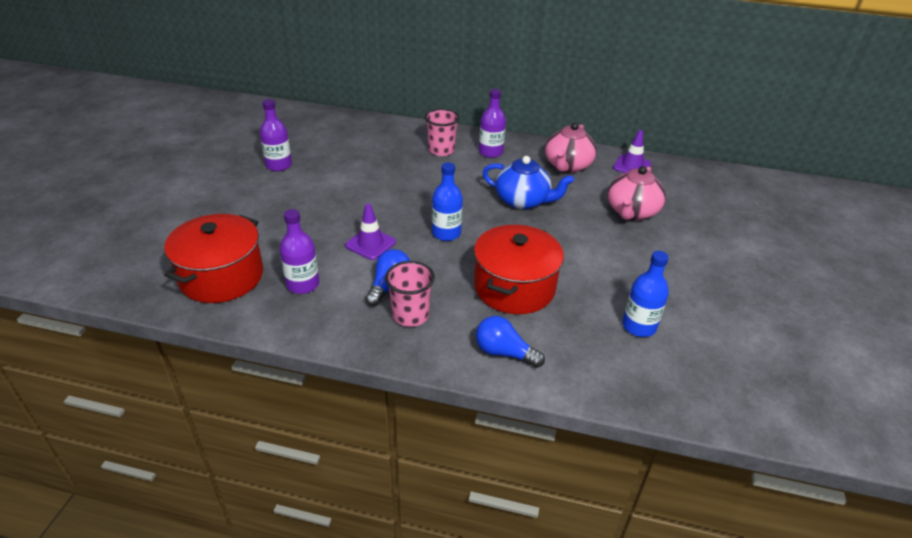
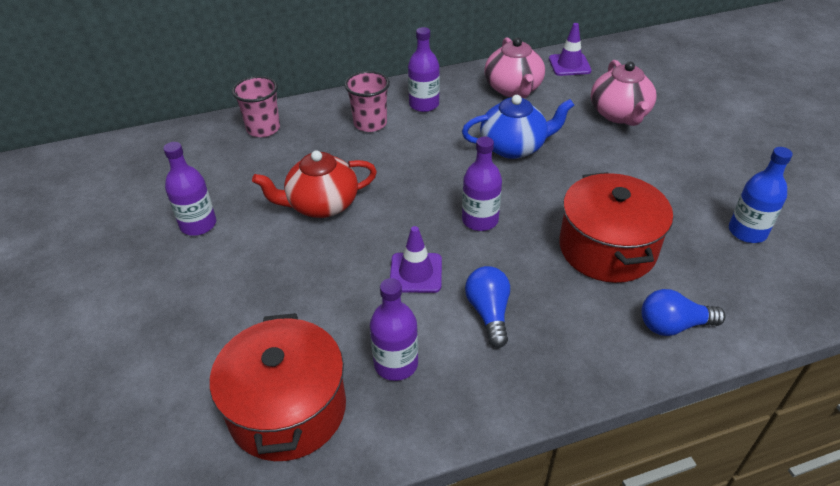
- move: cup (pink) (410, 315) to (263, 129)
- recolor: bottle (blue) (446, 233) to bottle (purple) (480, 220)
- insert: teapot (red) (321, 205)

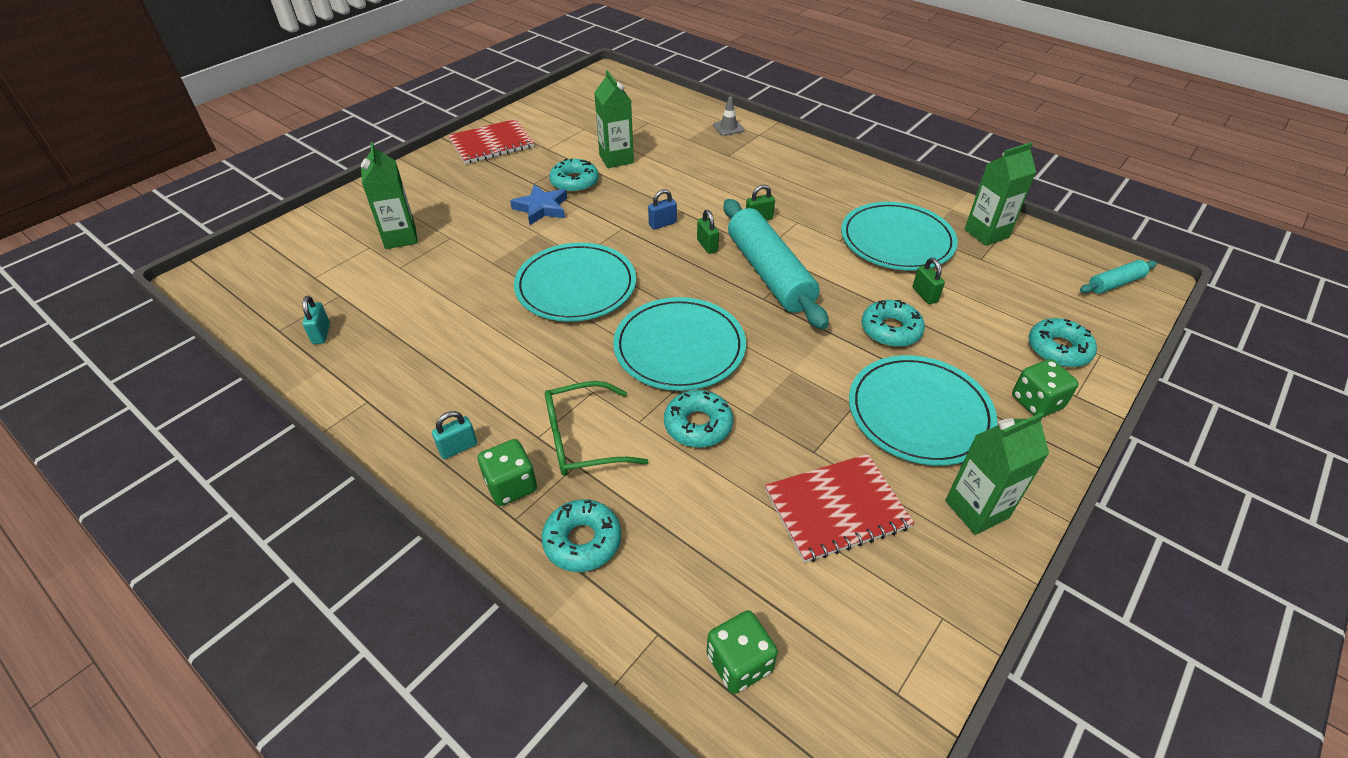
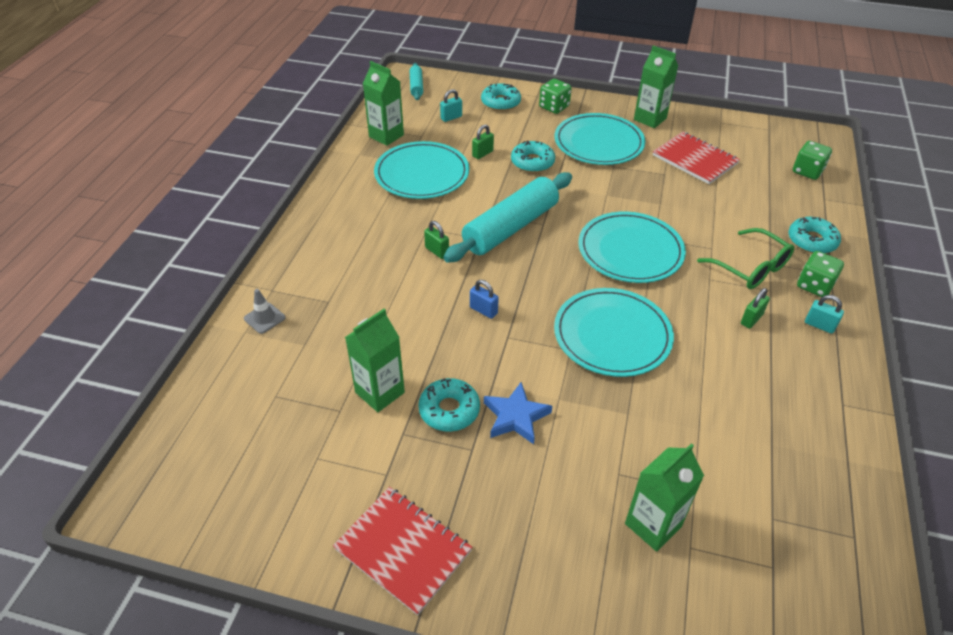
- move: padlock (turquoise) (321, 334) to (451, 117)
- delete: donut (turquoise) (698, 425)
- move: padlock (green) (707, 245) to (751, 319)
- rotate: rolling pin (turquoise) (1115, 284) = (416, 86) 45 degrees clockwise

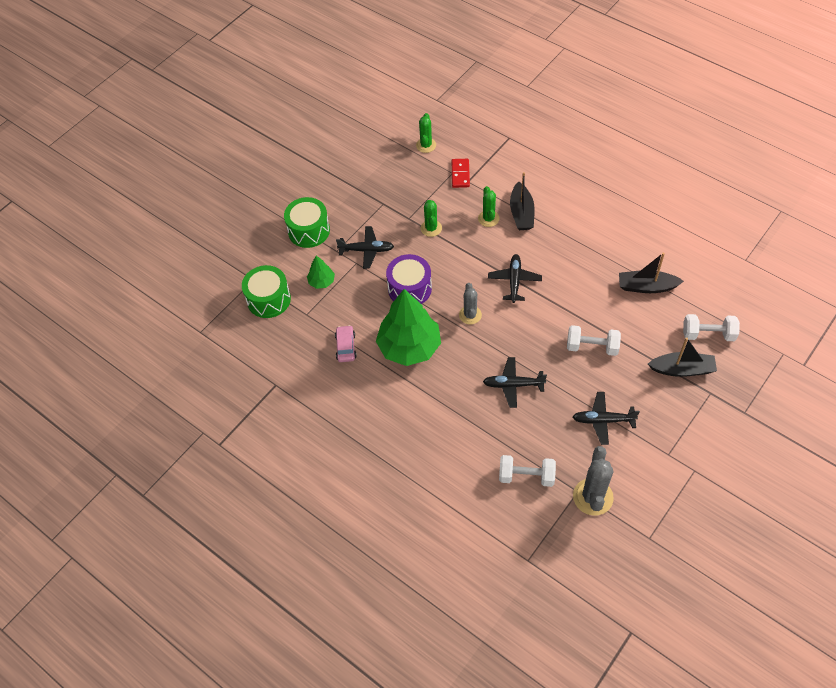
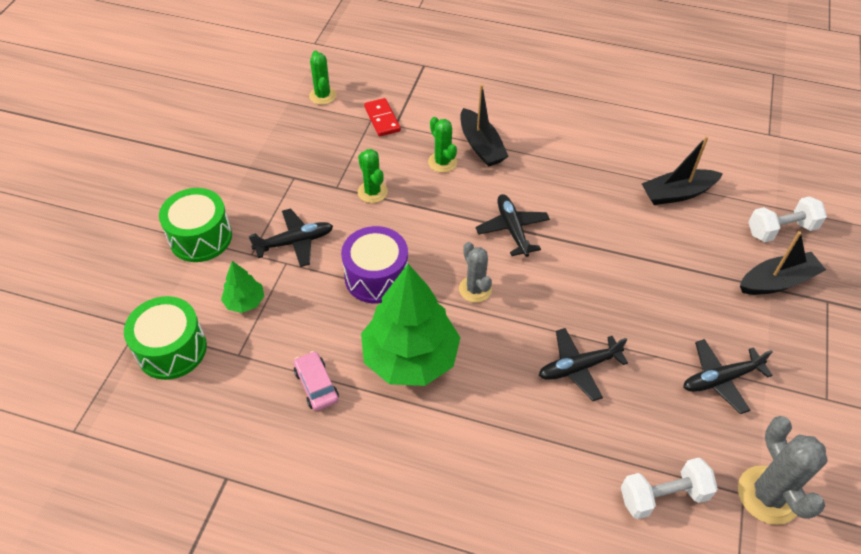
- delete: dumbbell (white) (592, 347)

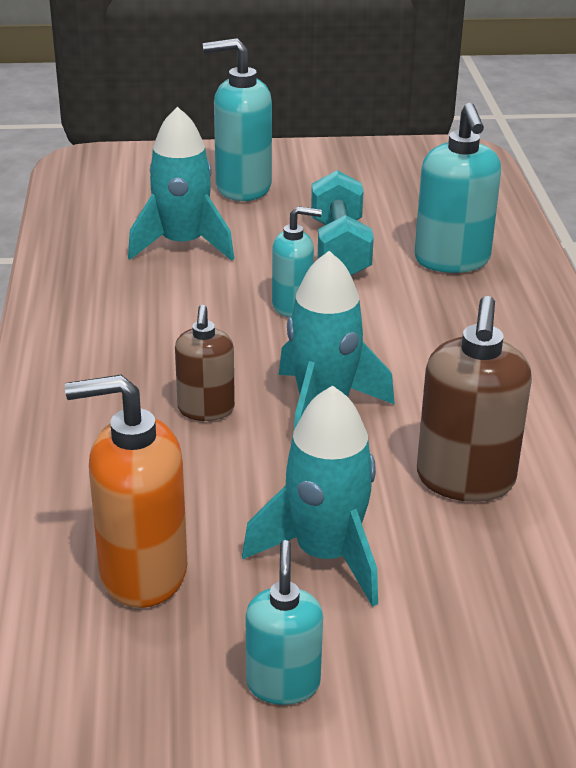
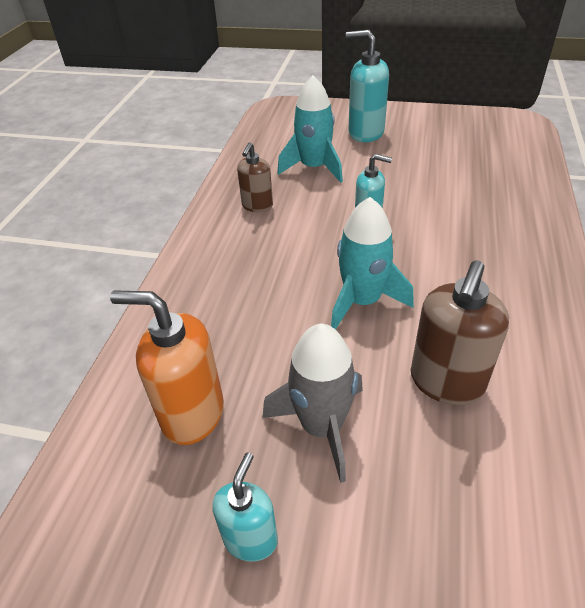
- move: soap dispenser (brown) (206, 410) to (257, 206)
- recolor: rocket (turquoise) (325, 554) to rocket (grey) (321, 426)
- delete: dumbbell (turquoise) (339, 249)
- delete: soap dispenser (turquoise) (452, 260)

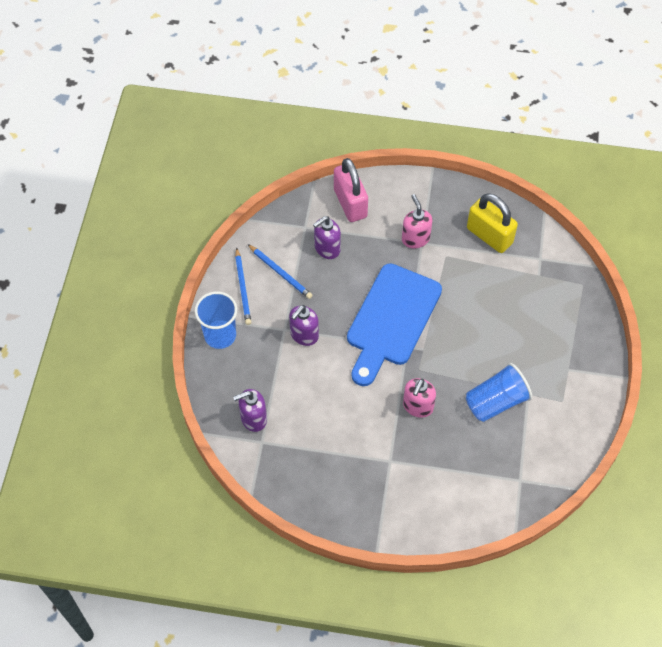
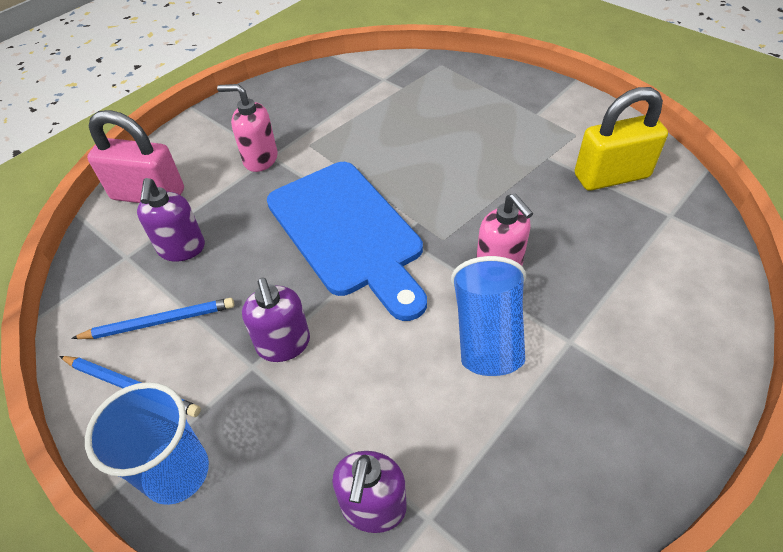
- move: cup (blue) (496, 401) to (487, 334)
- move: padlock (yellow) (489, 236) to (611, 176)

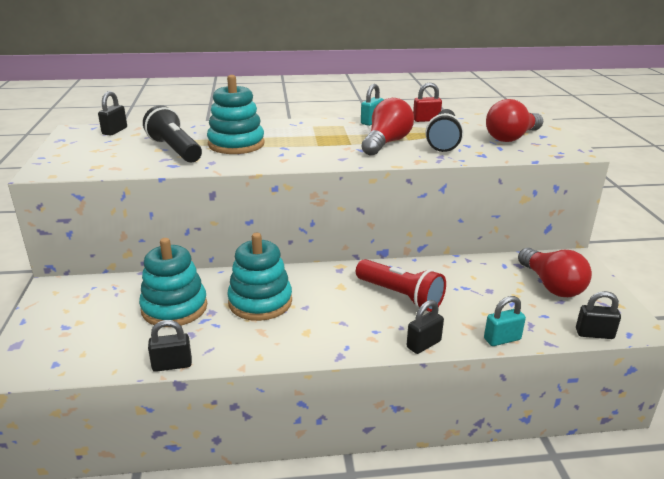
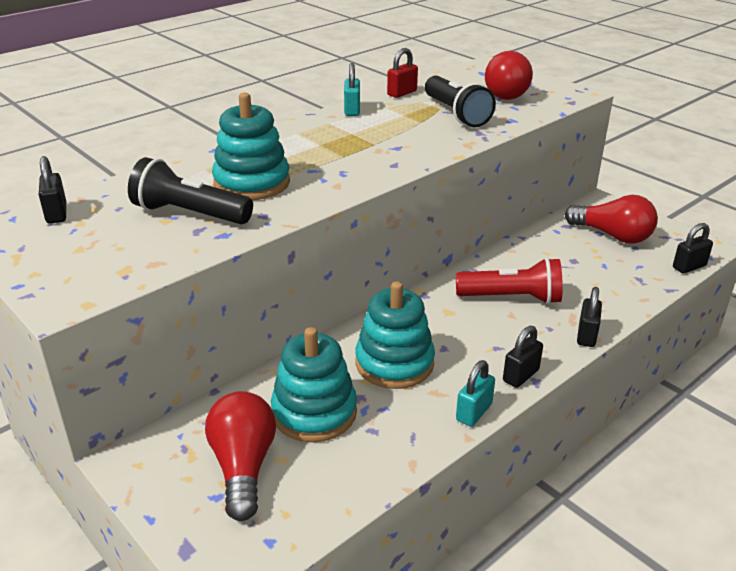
- move: padlock (black) (172, 365) to (520, 375)
- move: light bulb (red) (386, 143) to (243, 467)
- move: padlock (turquoise) (502, 339) to (474, 412)

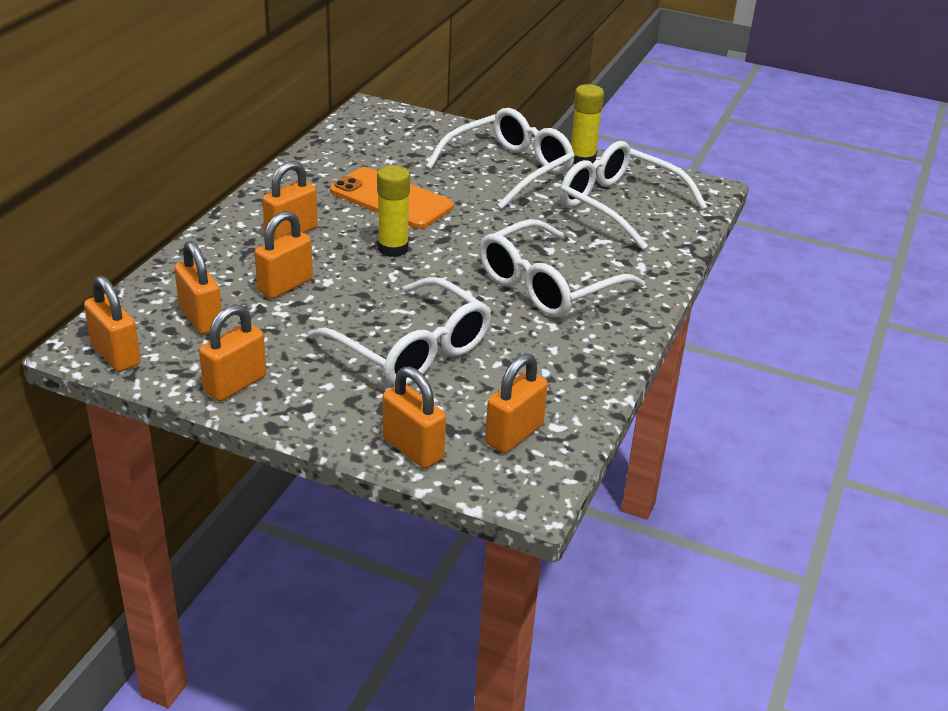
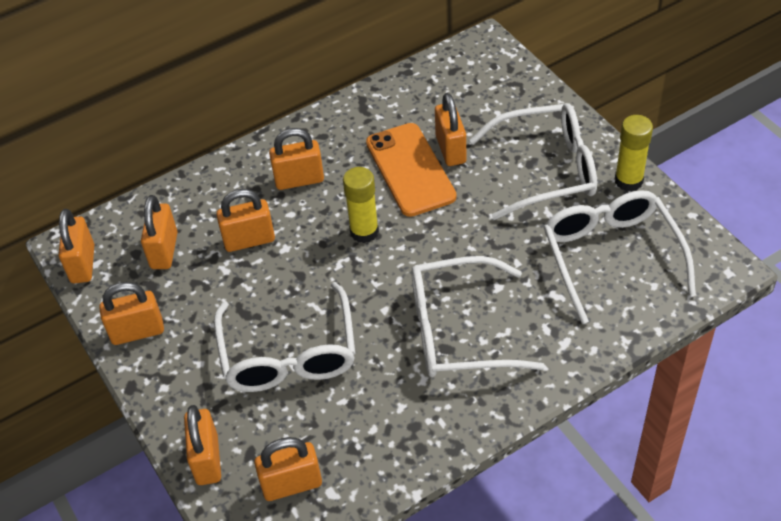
- insert: padlock (orange) (450, 149)

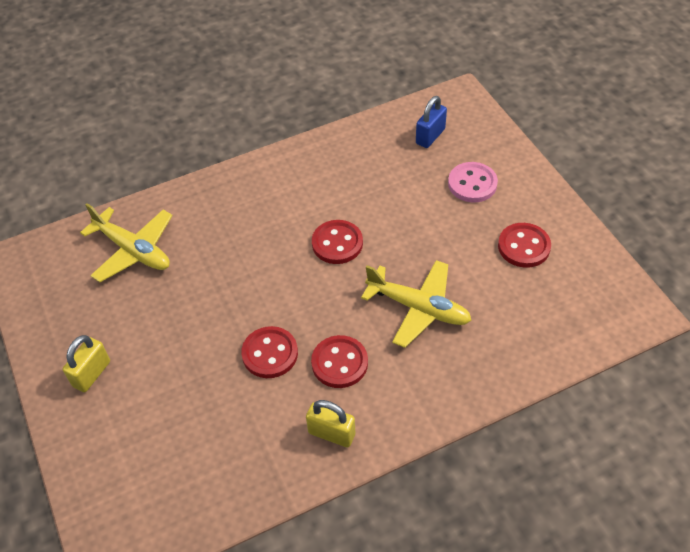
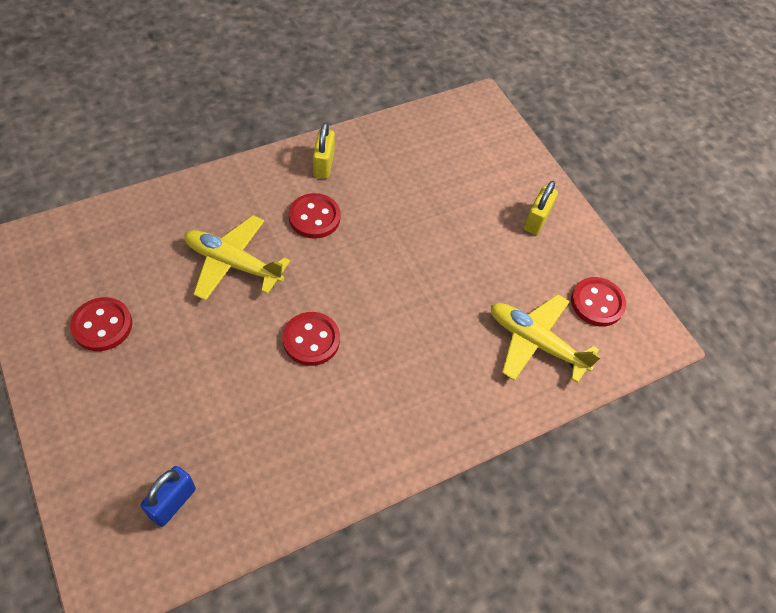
- move: button (red) (270, 353) to (597, 303)
- rotate: padlock (yellow) (331, 433) = (323, 165) 75 degrees clockwise
- delete: button (pink) (472, 184)

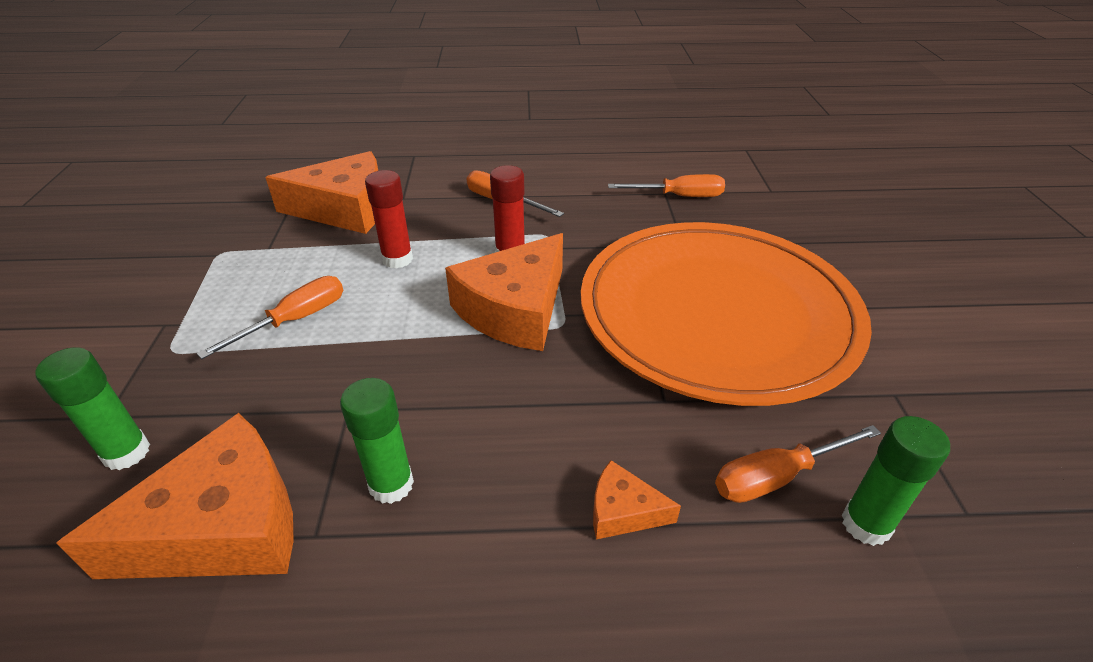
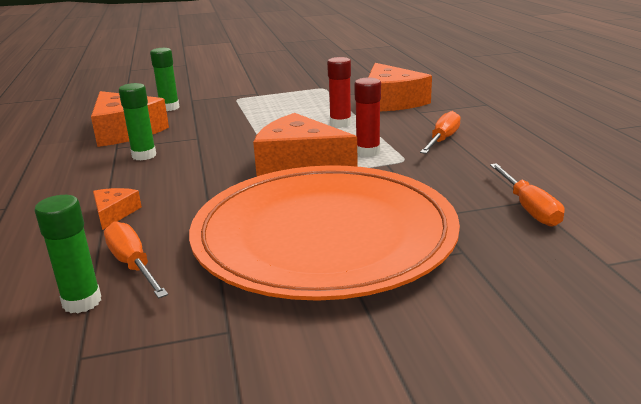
- delete: screwdriver (orange) (295, 320)

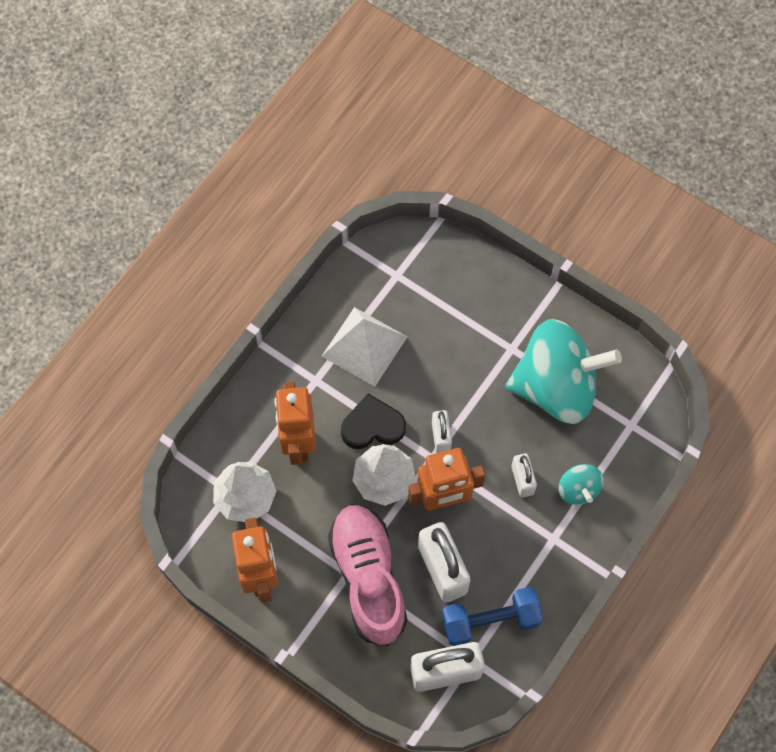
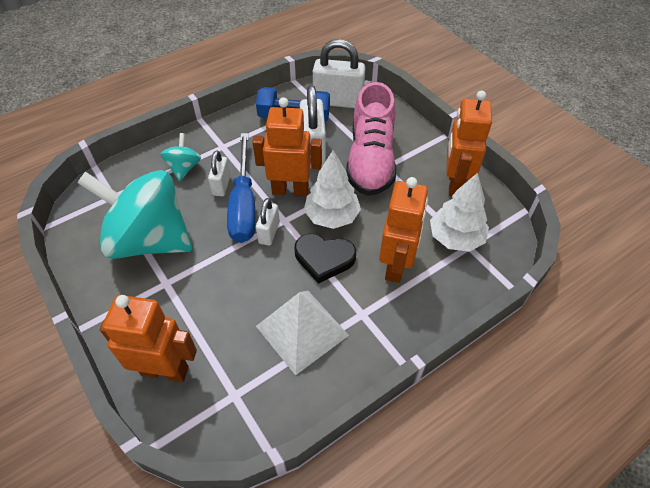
- insert: robot (orange) (165, 370)
- insert: screwdriver (blue) (243, 205)

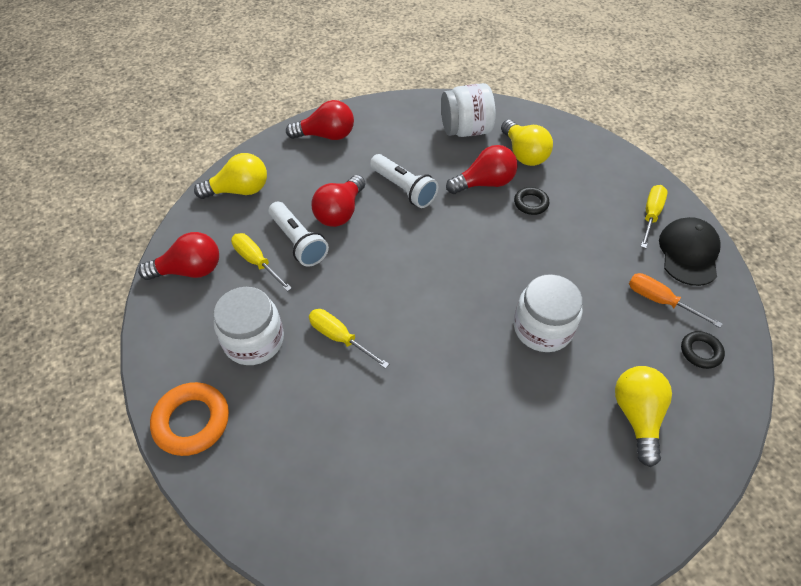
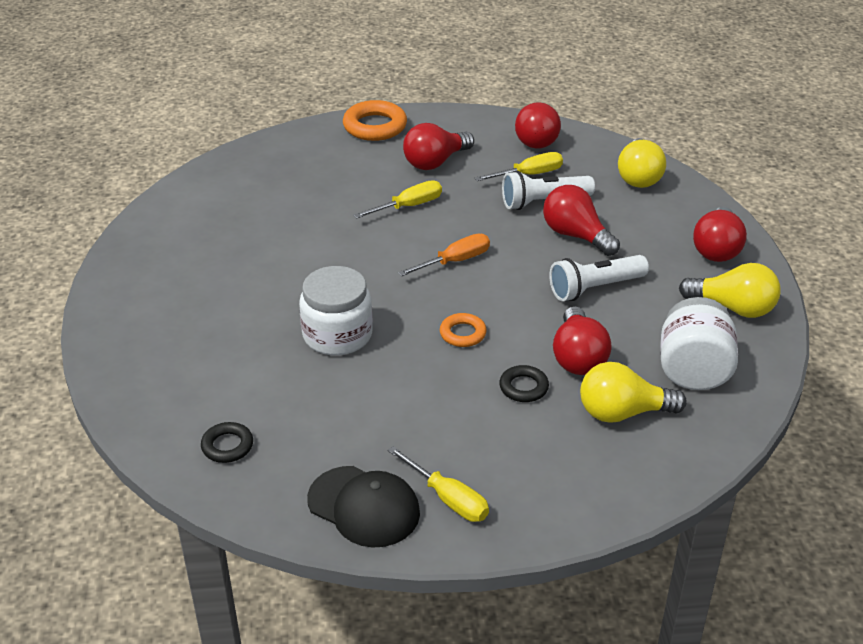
- replace: jar (white) (254, 340) to light bulb (red) (435, 162)
- move: light bulb (yellow) (637, 416) to (733, 308)
- move: screwdriver (orange) (660, 301) to (455, 261)
- insert: ring (orange) (462, 334)

